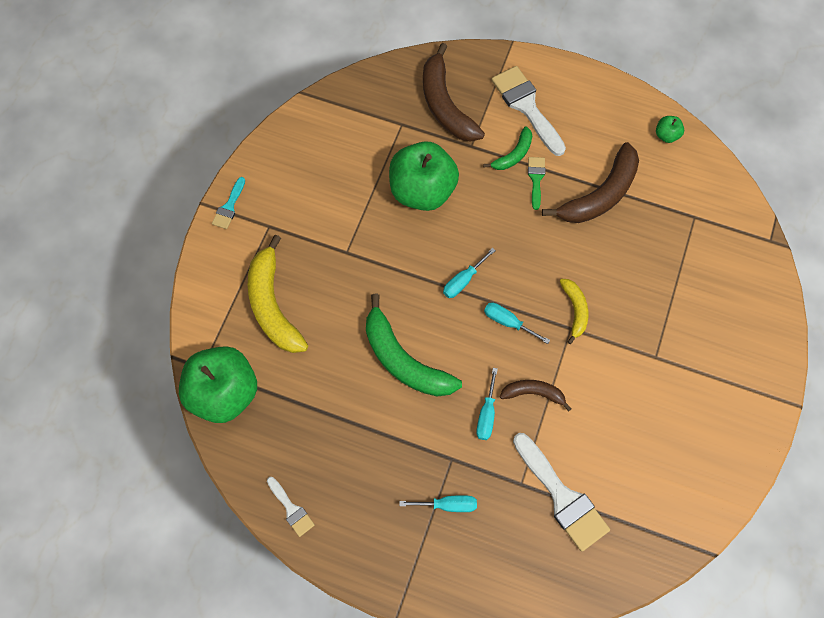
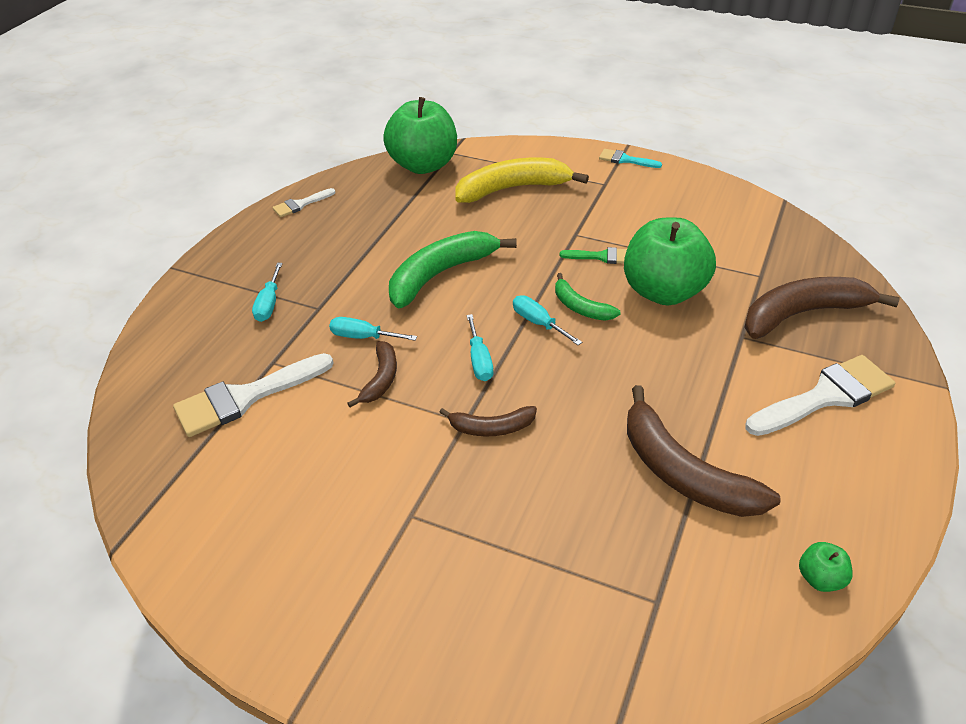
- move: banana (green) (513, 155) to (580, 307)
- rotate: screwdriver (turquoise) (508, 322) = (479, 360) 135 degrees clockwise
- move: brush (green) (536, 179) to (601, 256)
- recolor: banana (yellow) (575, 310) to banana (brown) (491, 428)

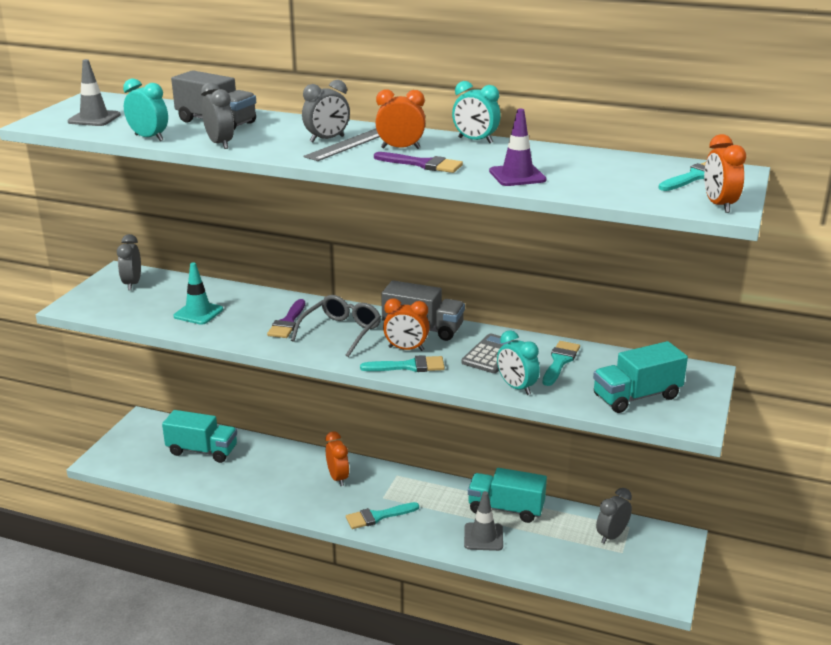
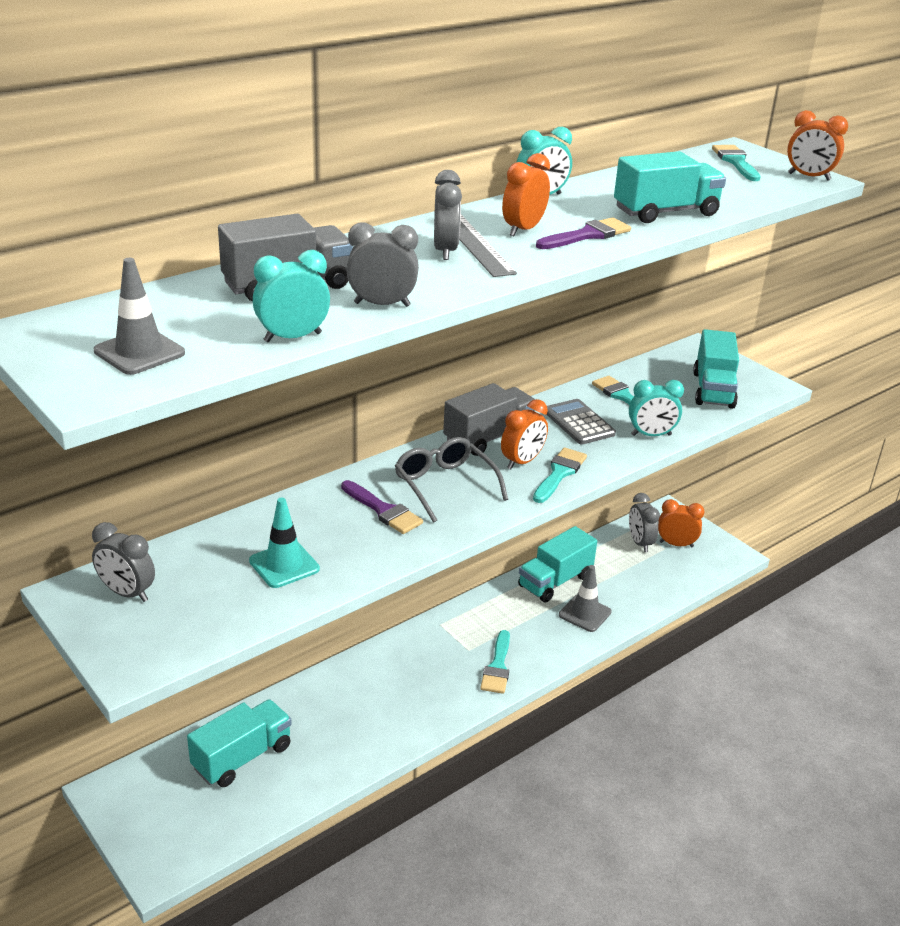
- move: clock (orange) (338, 478) to (676, 544)
- replace: traffic cone (purple) (517, 176) to truck (turquoise) (665, 212)

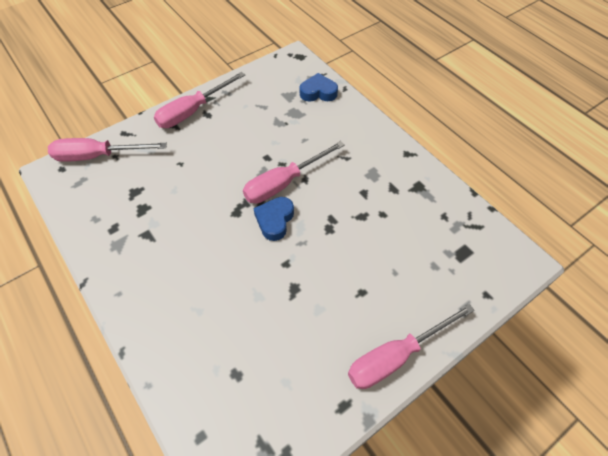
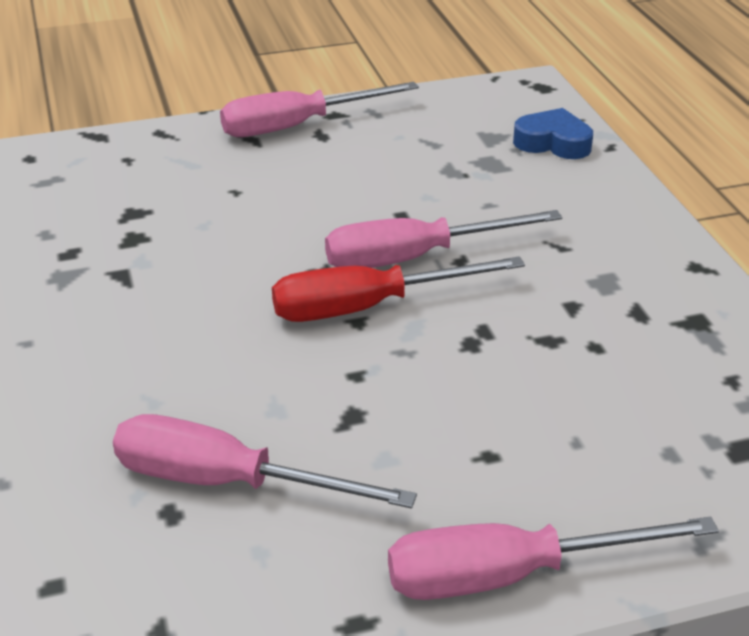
- move: screwdriver (pink) (98, 156) to (227, 482)
- replace: heart (blue) (275, 220) to screwdriver (red) (368, 307)

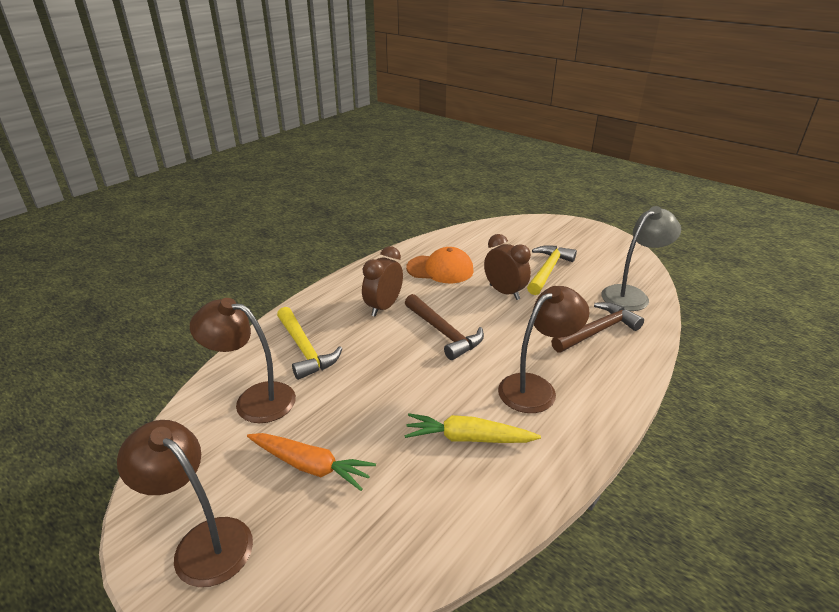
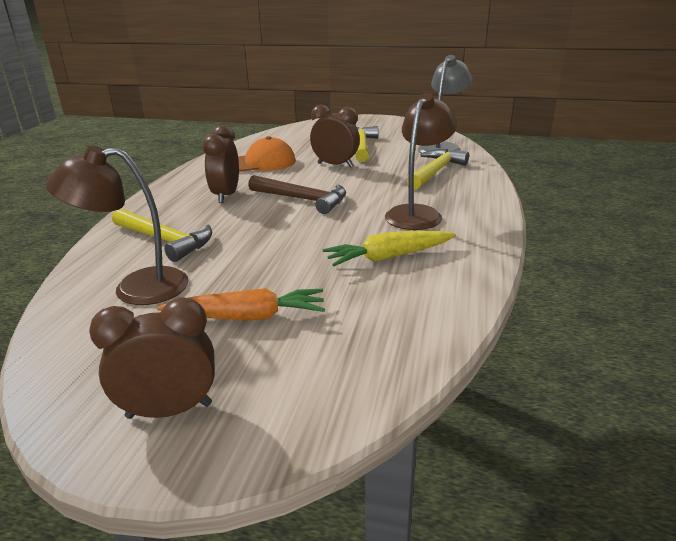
- replace: lamp (brown) (203, 541) to clock (brown) (169, 410)
- recolor: hammer (brown) (597, 331) to hammer (yellow) (435, 172)

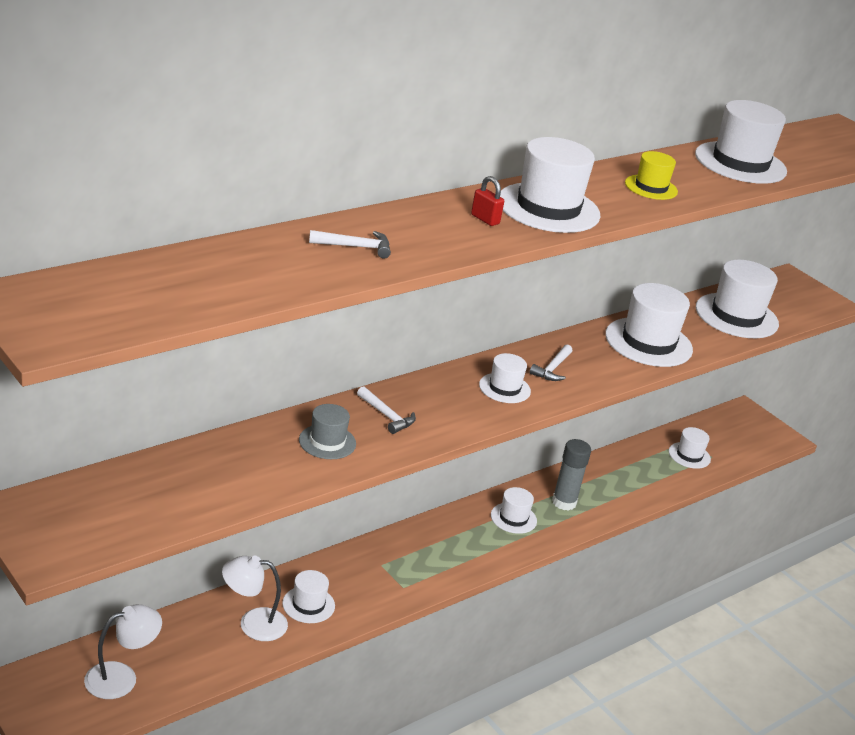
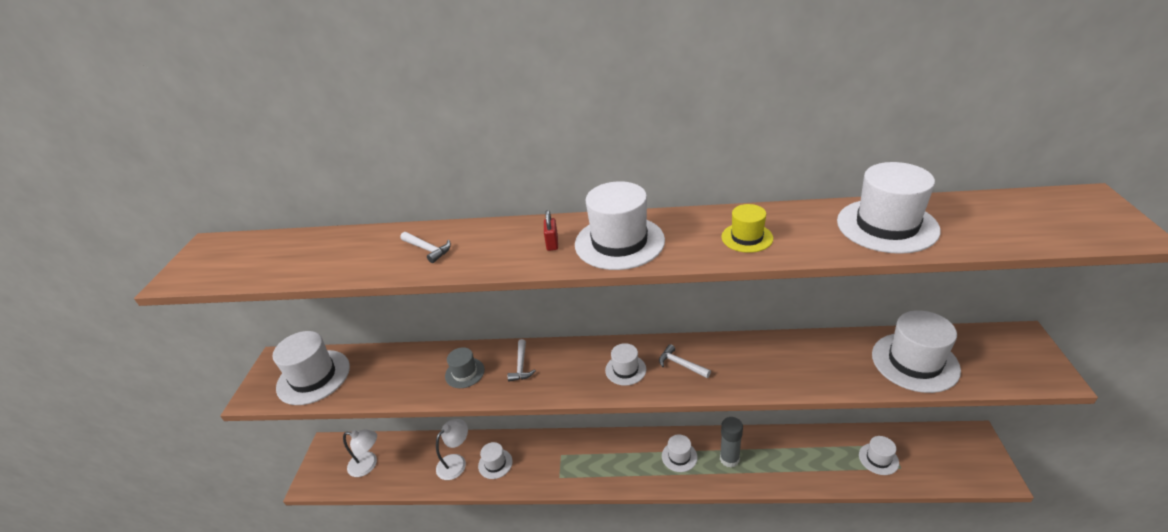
- rotate: lamp (white) (253, 623) = (456, 462) 90 degrees clockwise
- rotate: hammer (white) (552, 369) = (681, 364) 60 degrees clockwise
- move: hat (white) (648, 342) to (313, 377)

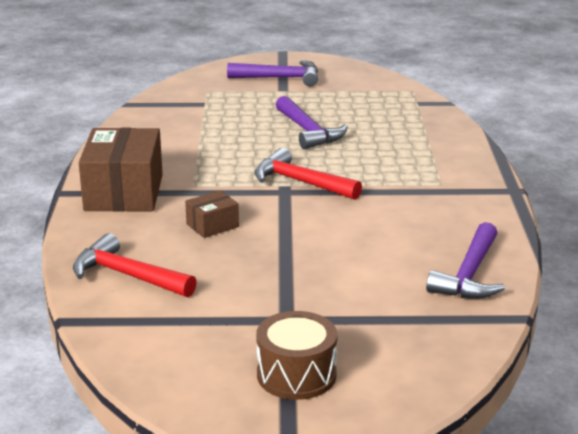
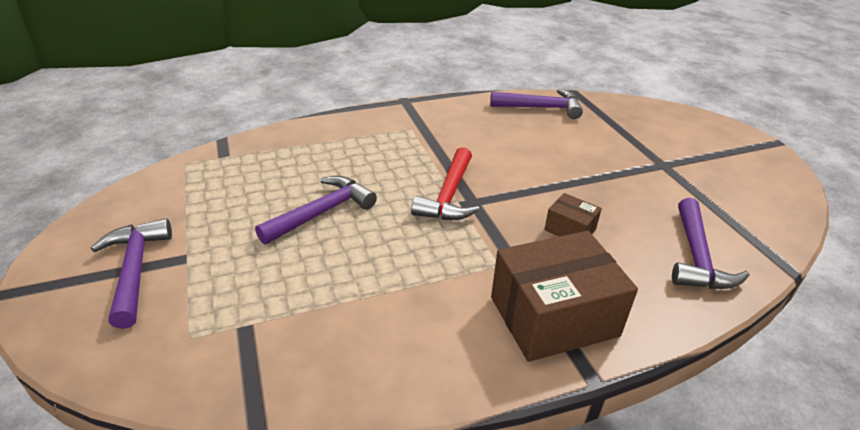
- recolor: hammer (red) (127, 275) to hammer (purple) (697, 257)
- delete: drum (brown) (296, 375)

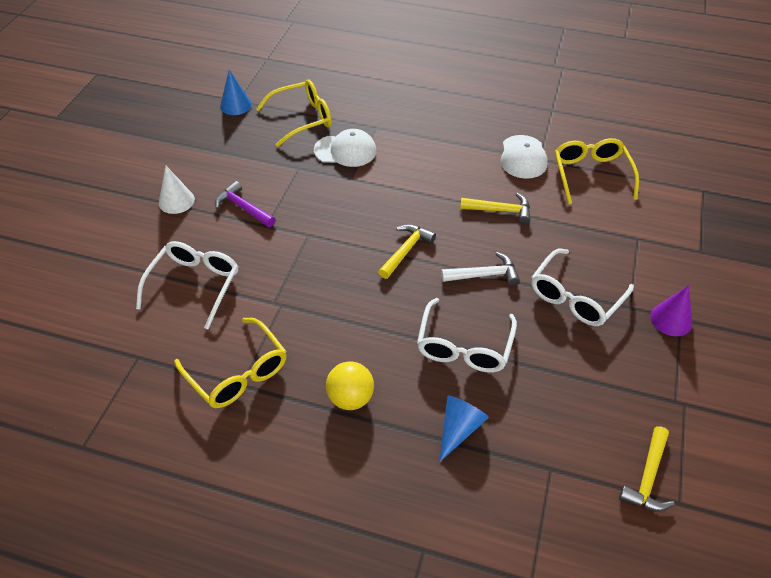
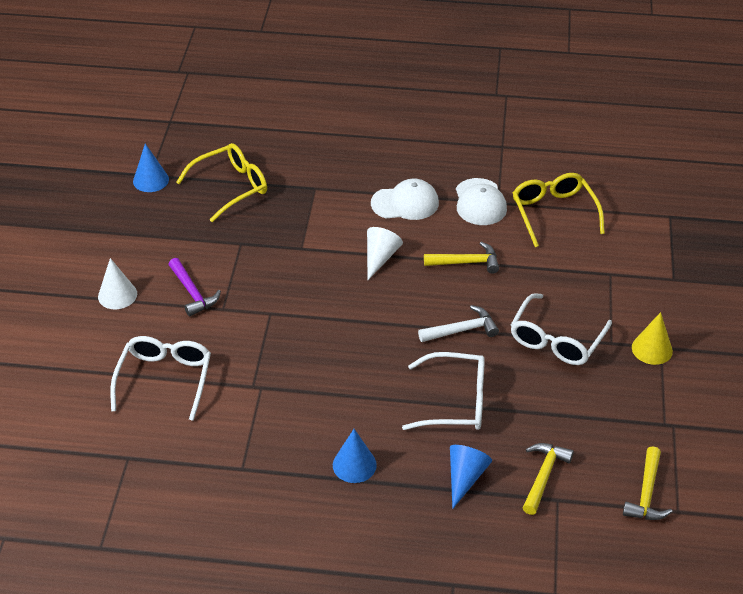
- delete: glasses (yellow) (238, 373)
- rotate: hammer (purple) (243, 207) = (192, 293) 150 degrees counterclockwise
- move: cap (white) (345, 151) to (405, 203)
- replace: ball (yellow) (350, 398) to cone (blue) (354, 465)
- move: hammer (yellow) (406, 250) to (544, 476)
- rotate: glasses (white) (464, 346) = (455, 402) 90 degrees counterclockwise
- recolor: cone (purple) (671, 319) to cone (yellow) (652, 349)
- insert: cone (white) (380, 257)

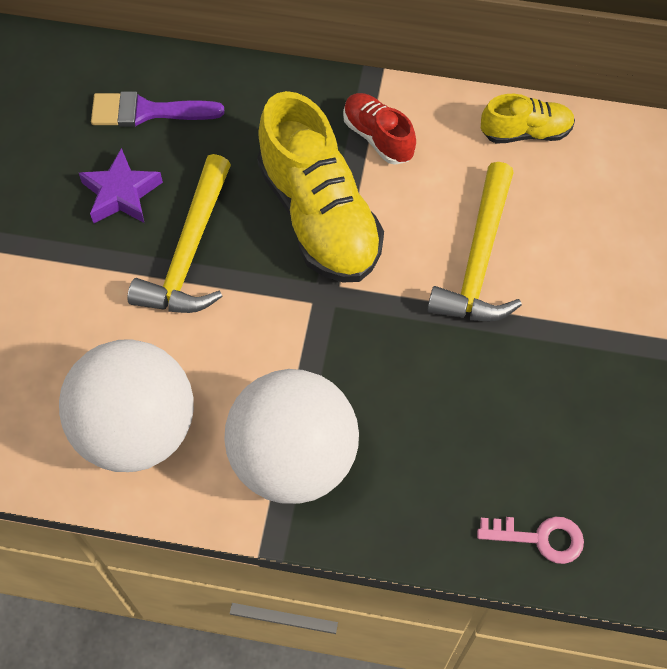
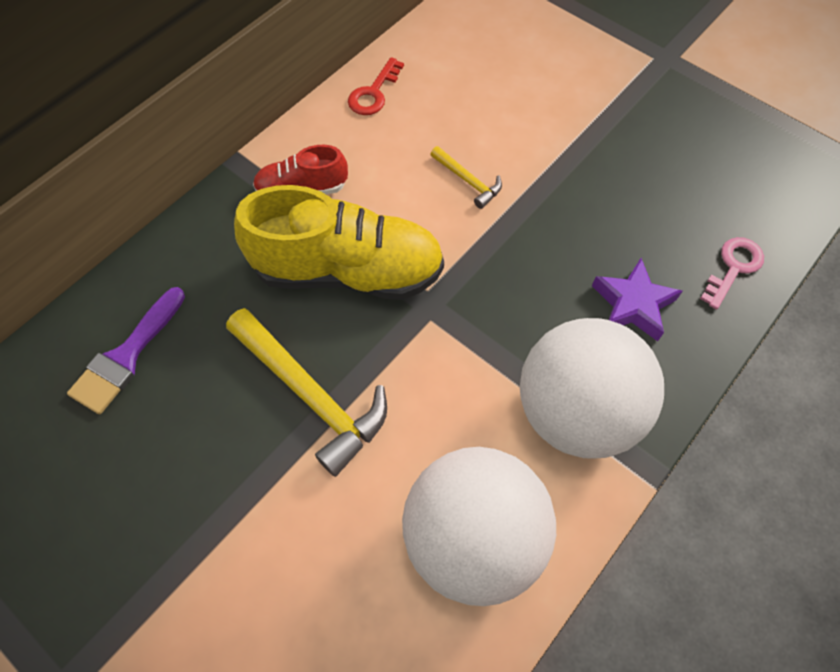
- move: star (purple) (121, 193) to (632, 304)
- resize: hammer (yellow) (479, 259) = (468, 181) x0.50
- replace: shoe (yellow) (525, 132) to key (red) (374, 93)

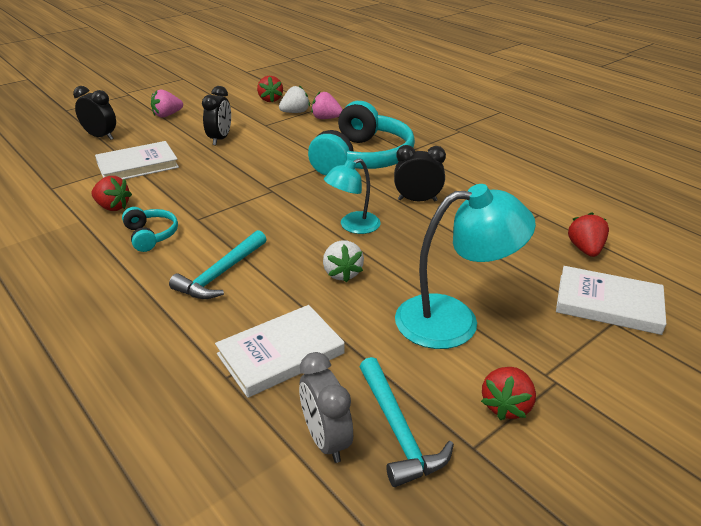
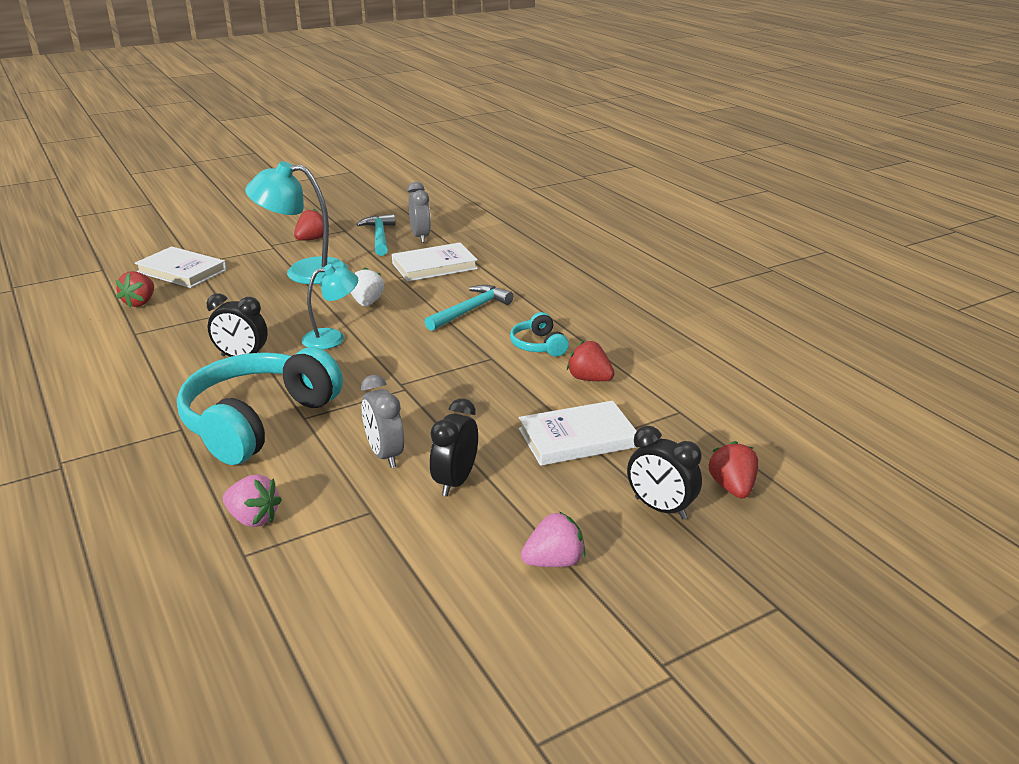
- move: strawberry (red) (270, 99) to (732, 488)
- delete: strawberry (white) (295, 112)
- insert: clock (grey) (385, 455)

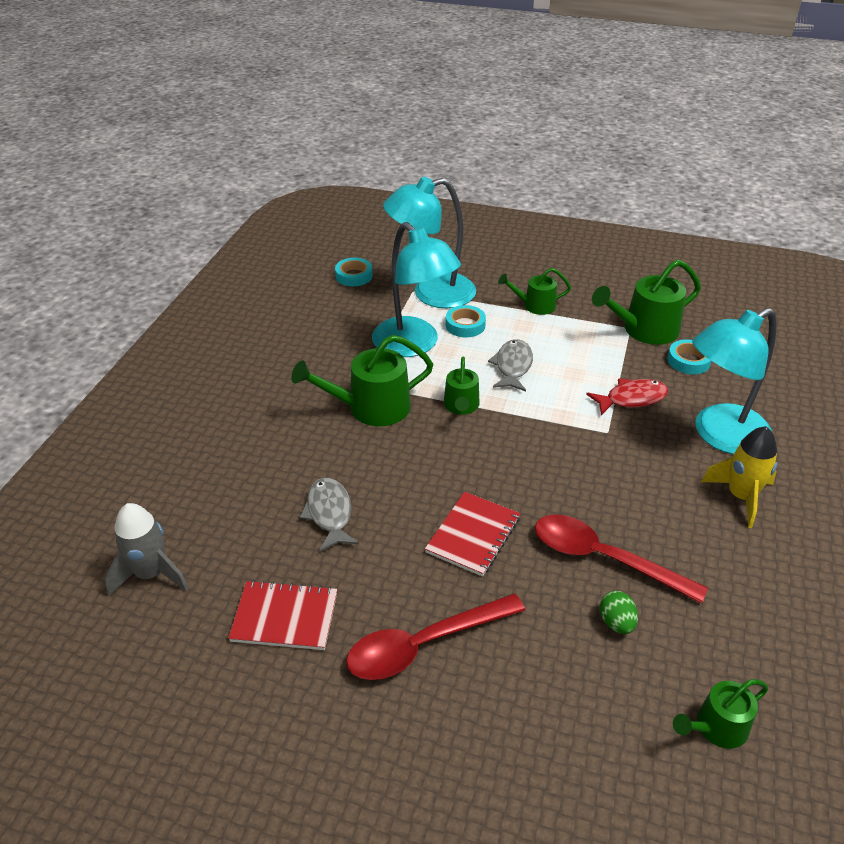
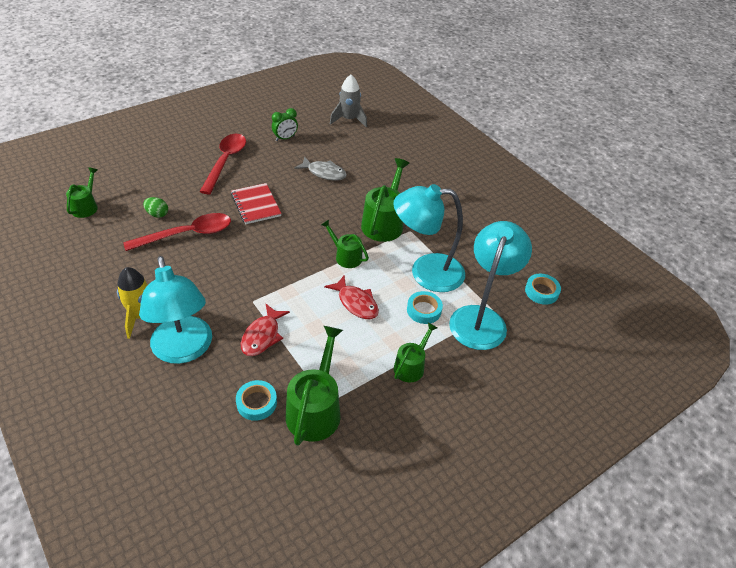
- replace: notebook (red) (285, 617) to clock (green) (285, 138)
- recolor: fish (grey) (513, 366) to fish (red) (356, 303)
- rotate: lamp (turquoise) (720, 436) = (184, 350) 150 degrees clockwise

